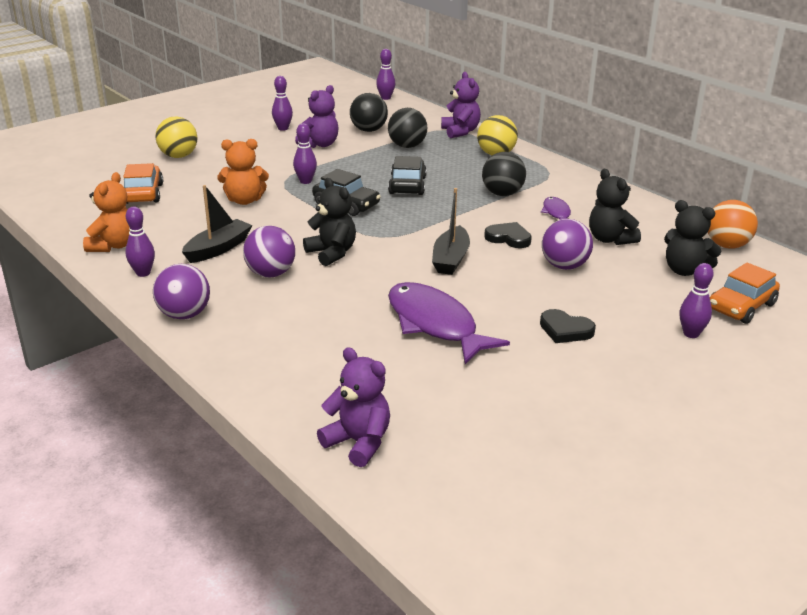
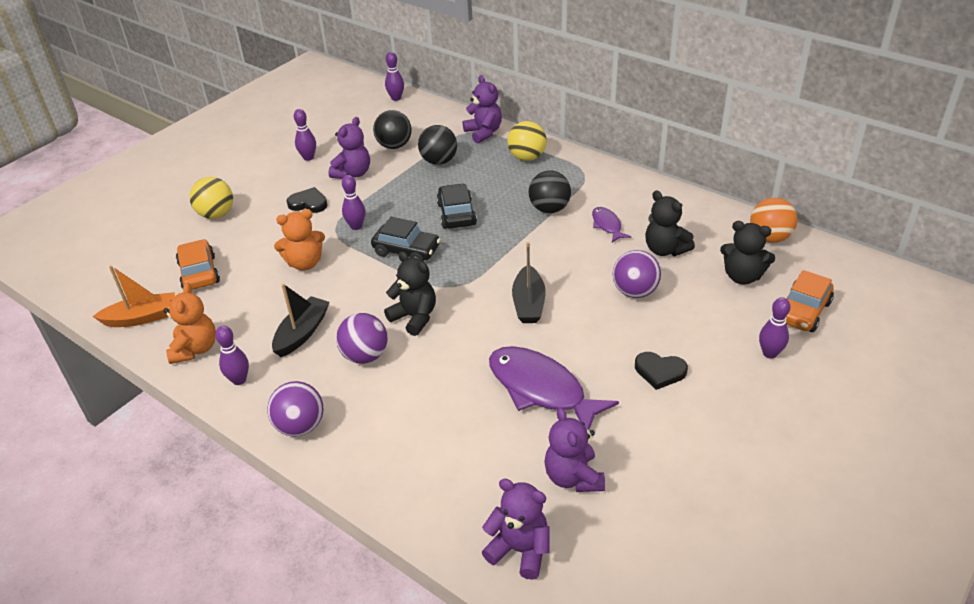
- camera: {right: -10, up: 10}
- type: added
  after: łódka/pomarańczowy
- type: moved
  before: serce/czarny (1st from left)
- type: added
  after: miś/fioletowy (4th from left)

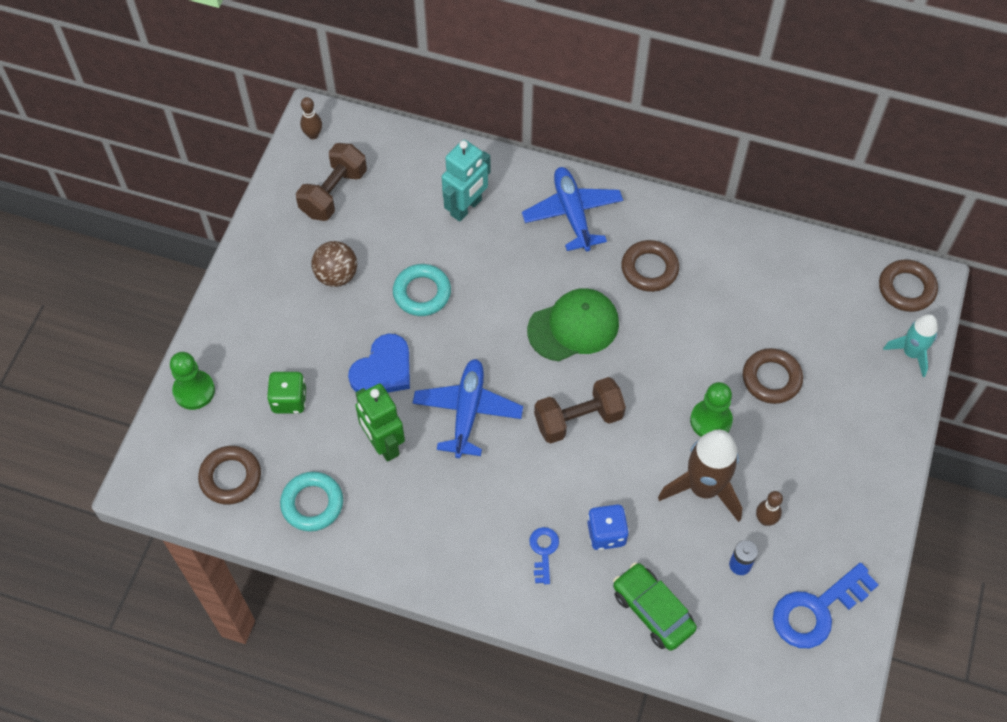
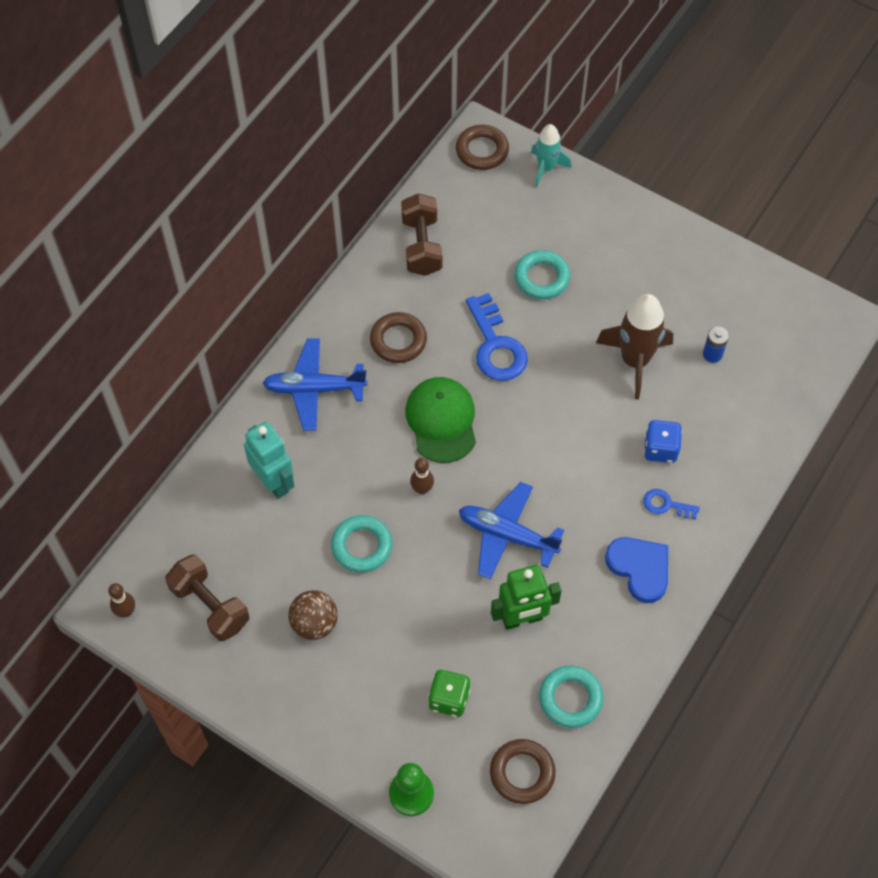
- camera: {right: -75, up: 0}
- type: moved
  before: hantel/brązowy (2nd from left)
- type: moved
  before: kręgiel/brązowy (2nd from left)
- type: moved
  before: klucz/niebieski (2nd from left in the first image)
  after: klucz/niebieski (1st from left)
- type: recoloured
  before: pierścień/brązowy (3rd from left)
  after: pierścień/turkusowy (2nd from left)
- type: moved
  before: serce/niebieski
- type: removed
  before: samochód/zielony
- type: removed
  before: pionek/zielony (2nd from left)

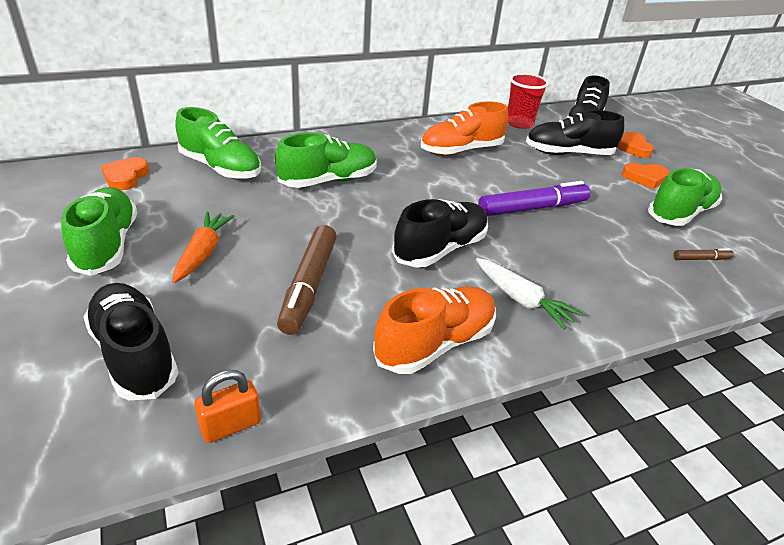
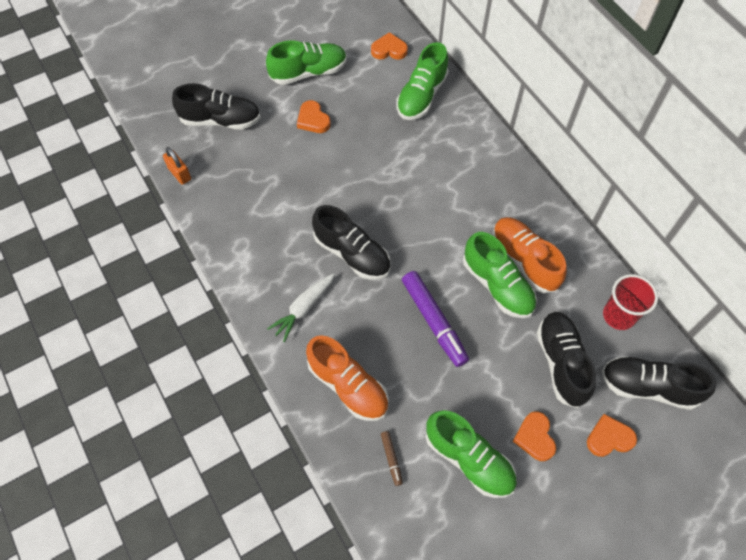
- camera: {right: 85, up: 25}
- type: turned
  before: but/czarny (1st from left)
  turn: 45
- type: replaced
  before: marchewka/pomarańczowy
  after: serce/pomarańczowy (1st from left)
- type: moved
  before: but/pomarańczowy (1st from left)
- type: moved
  before: but/zielony (3rd from left in the first image)
  after: but/zielony (4th from left)
- type: removed
  before: flamaster/brązowy (1st from left)

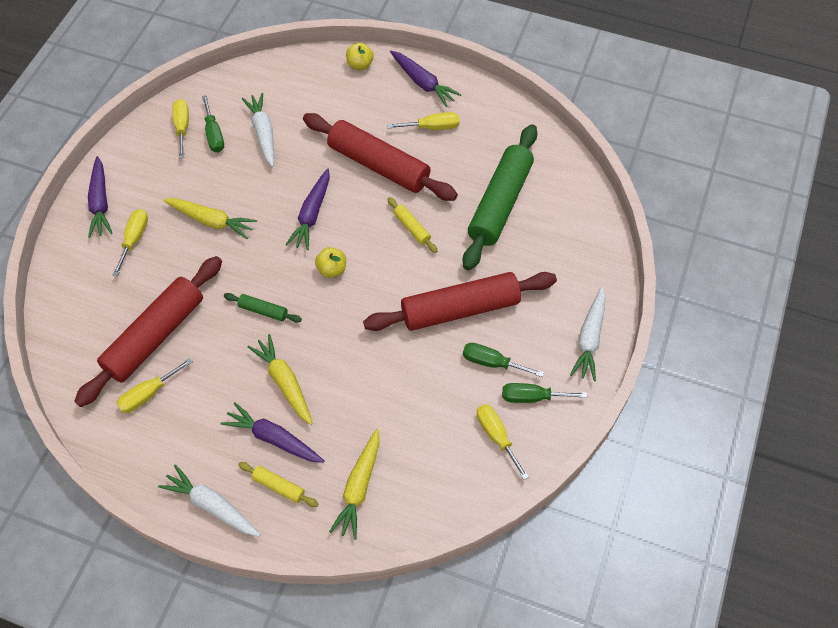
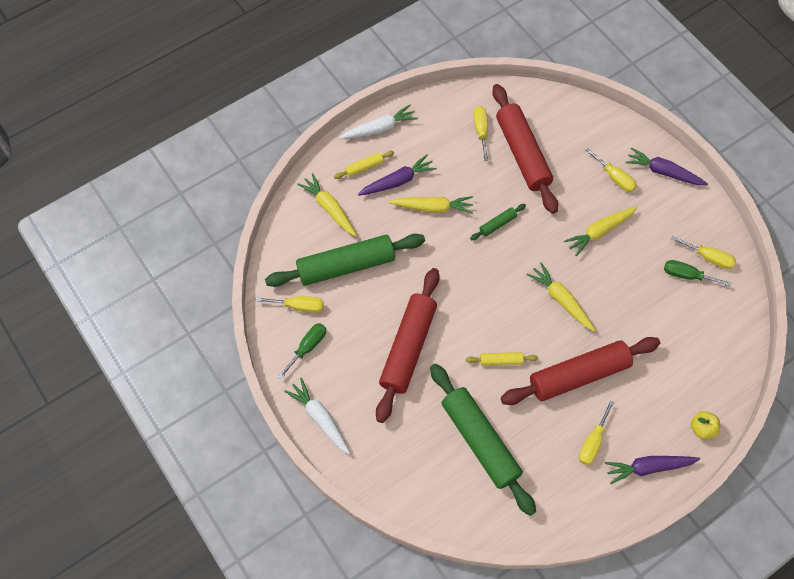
- camera: {right: 125, up: 5}
- type: added
  after: wałek do ciasta/zielony (1st from left)
- type: recoloured
  before: marchewka/fioletowy (3rd from left)
  after: marchewka/żółty (3rd from left)
- type: removed
  before: marchewka/biały (2nd from left)
- type: removed
  before: jabłko/żółty (1st from left)
- type: removed
  before: śrubokręt/zielony (2nd from left)

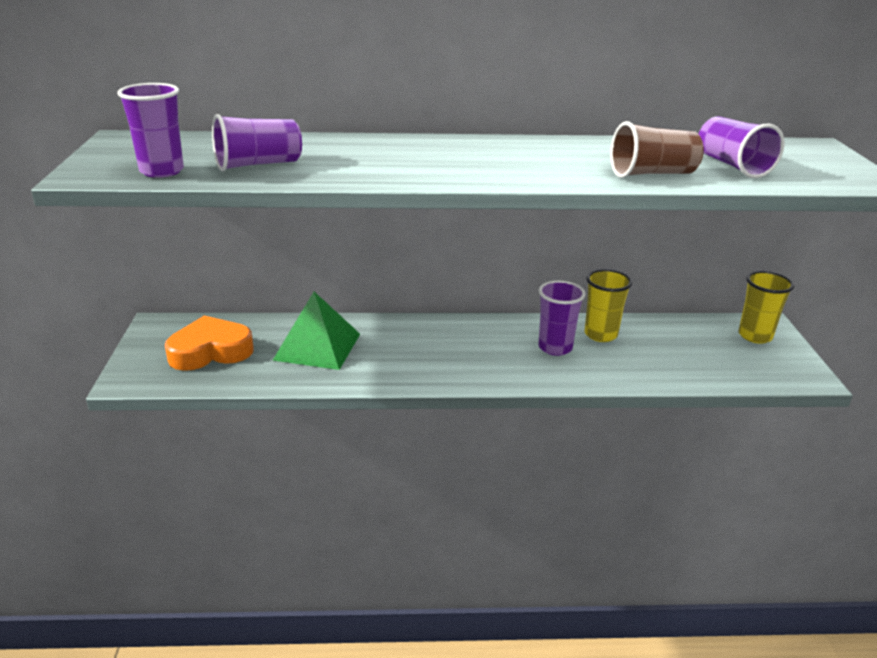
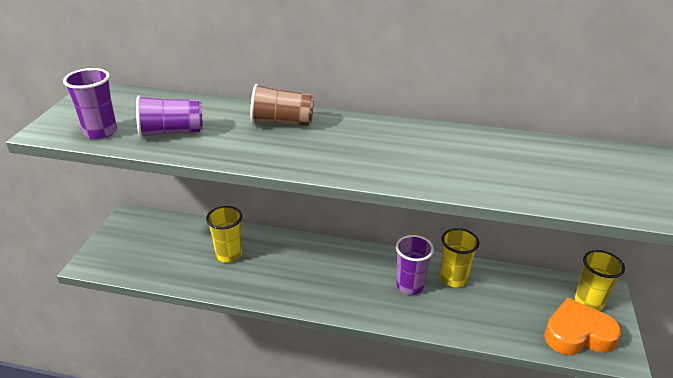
- camera: {right: 15, up: 5}
- type: replaced
  before: piramida/zielony
  after: szklanka/żółty (1st from left)
- type: moved
  before: szklanka/brązowy
- type: moved
  before: serce/pomarańczowy
- type: removed
  before: szklanka/fioletowy (4th from left)

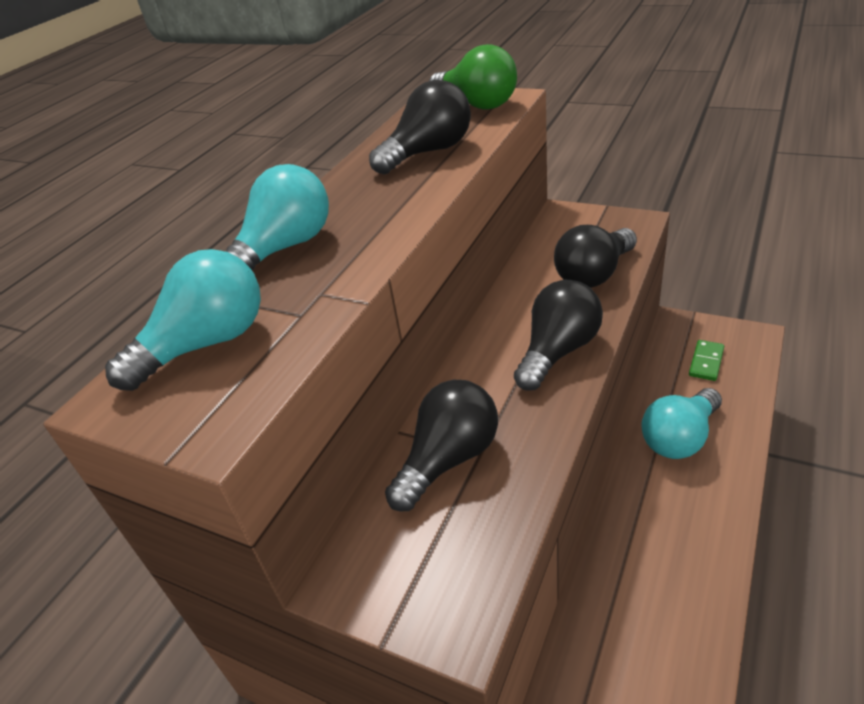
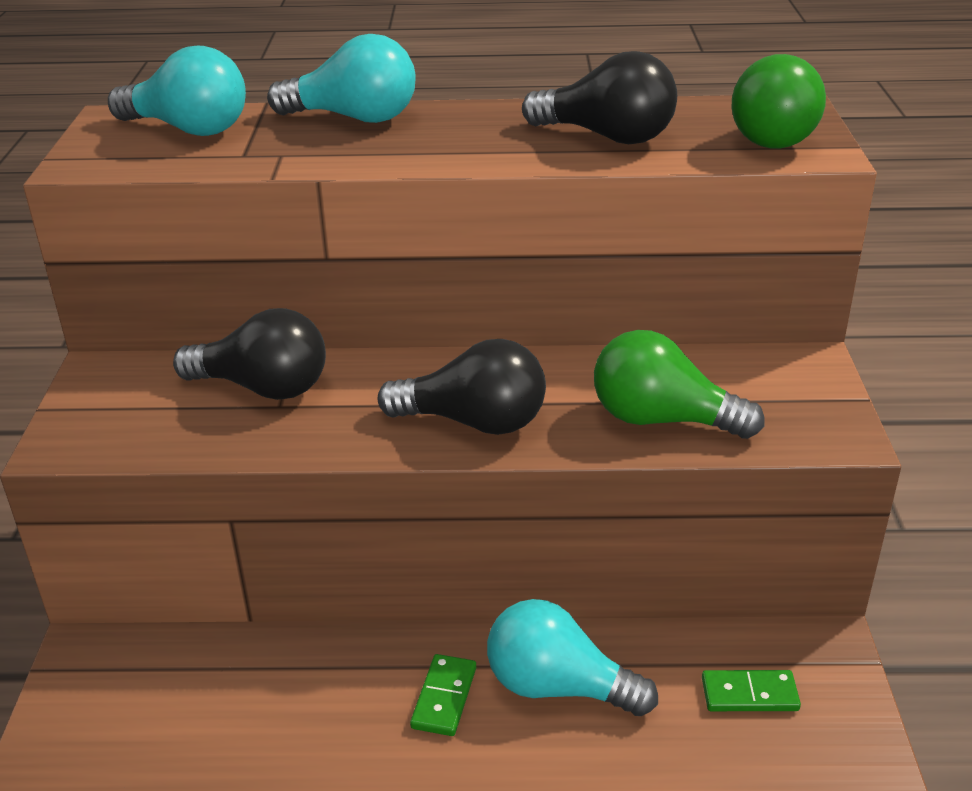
- camera: {right: 60, up: -5}
- type: added
  after: kostka domina/zielony (1st from left)
- type: recoloured
  before: żarówka/czarny (4th from left)
  after: żarówka/zielony (1st from left)

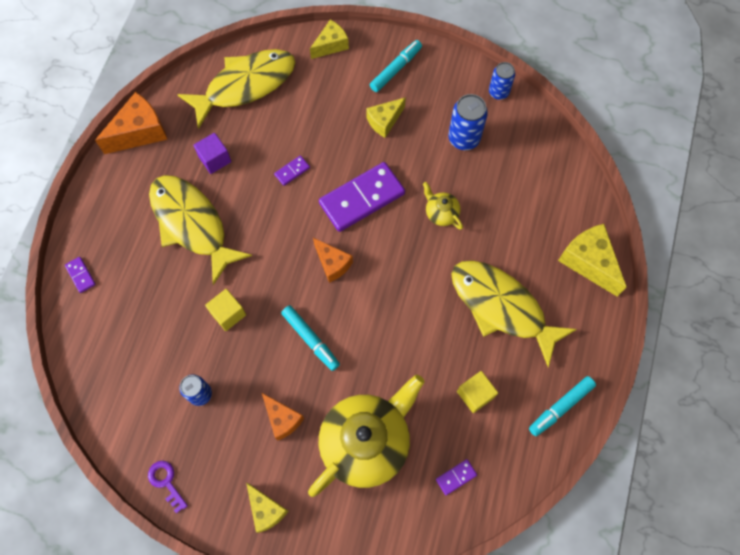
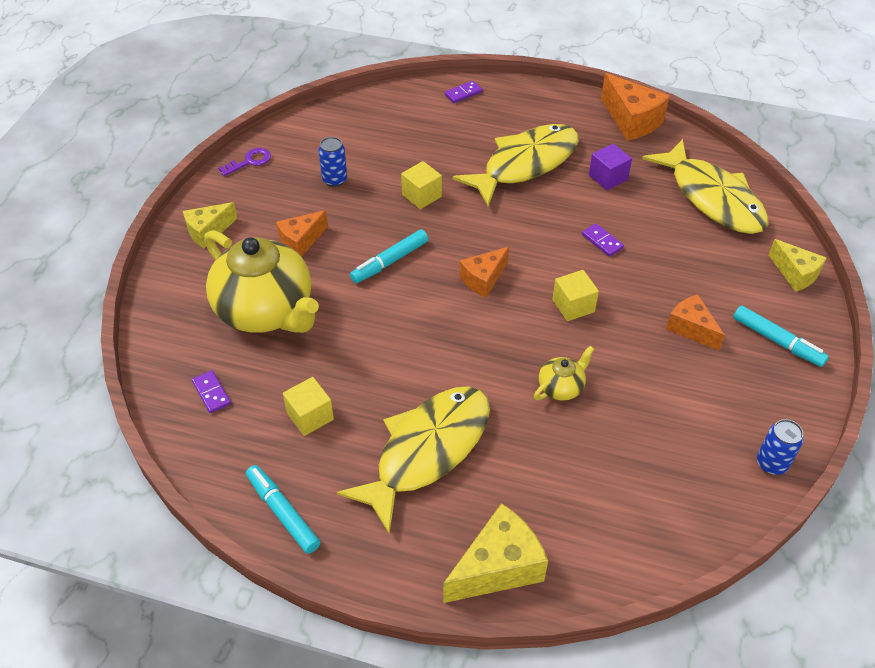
- camera: {right: 90, up: -20}
- type: replaced
  before: kostka domina/fioletowy (3rd from left)
  after: sześcian/żółty (3rd from left)
- type: recoloured
  before: ser/żółty (3rd from left)
  after: ser/pomarańczowy (4th from left)
- type: removed
  before: puszka/niebieski (2nd from left)

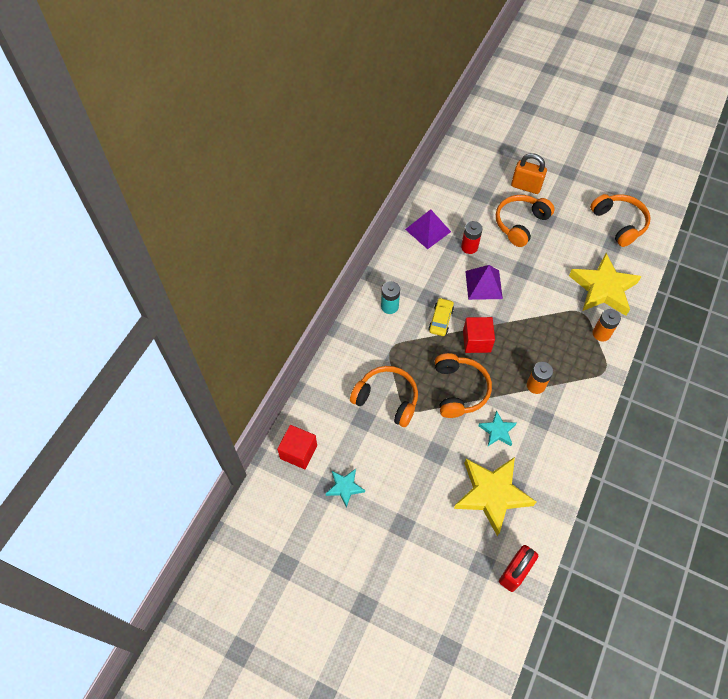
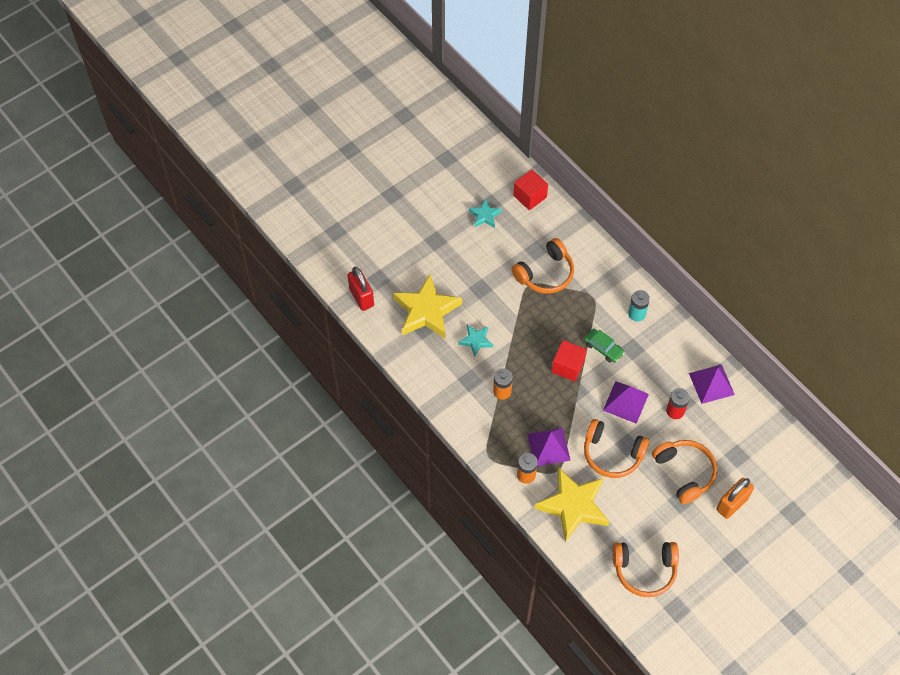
- camera: {right: 115, up: 0}
- type: added
  after: piramida/fioletowy (1st from left)
- type: recoloured
  before: samochód/żółty
  after: samochód/zielony
- type: moved
  before: słuchawki/pomarańczowy (2nd from left)

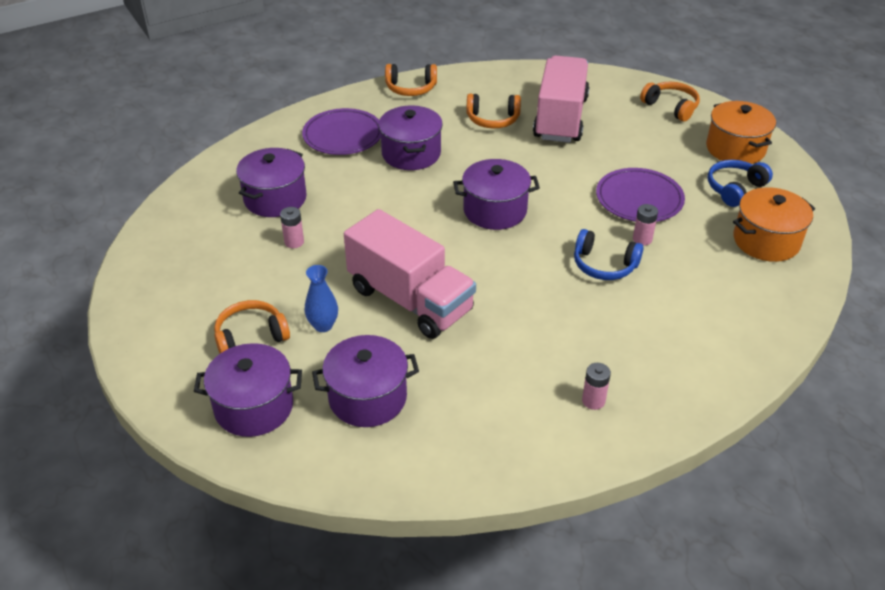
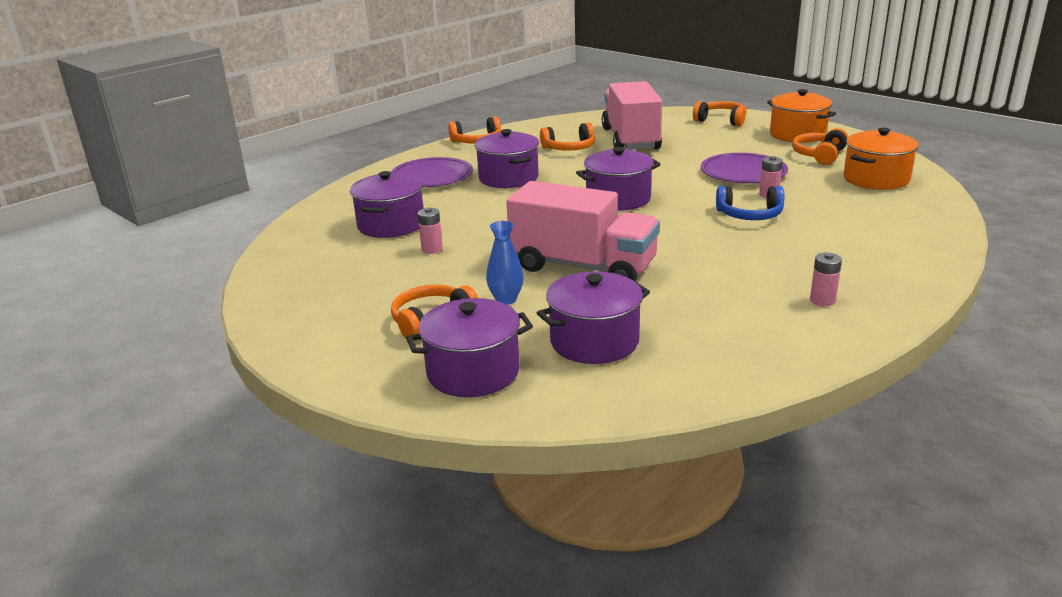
- camera: {right: -15, up: -15}
- type: recoloured
  before: słuchawki/niebieski (2nd from left)
  after: słuchawki/pomarańczowy (5th from left)

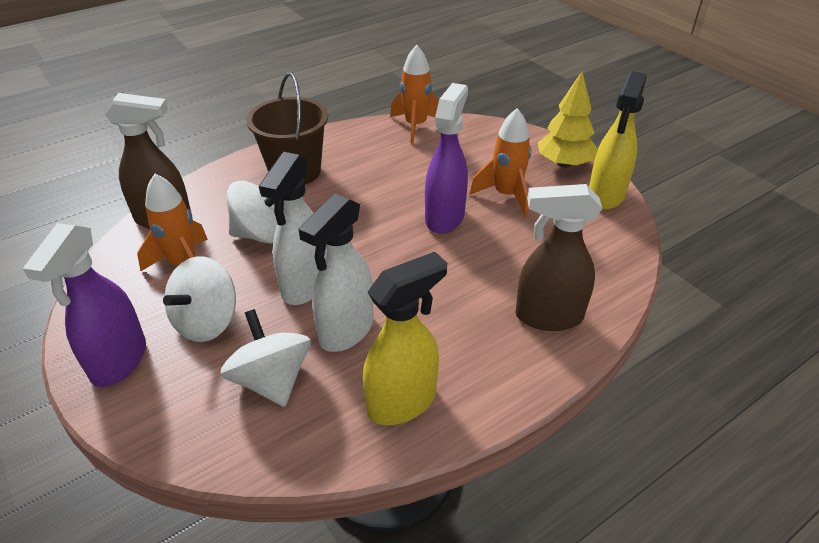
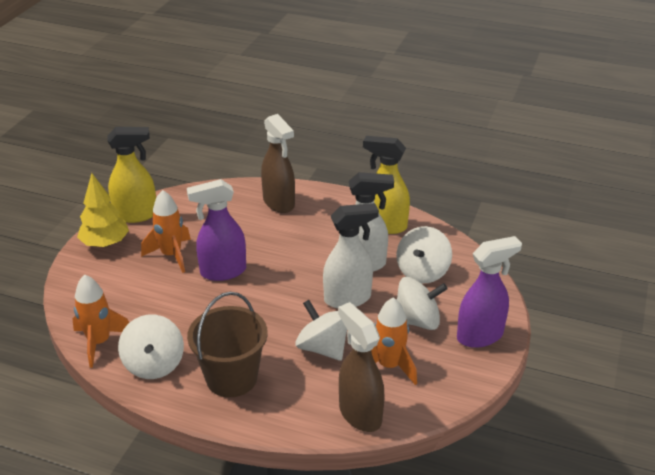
- camera: {right: -125, up: -5}
- type: added
  after: bączek/biały (1st from left)

